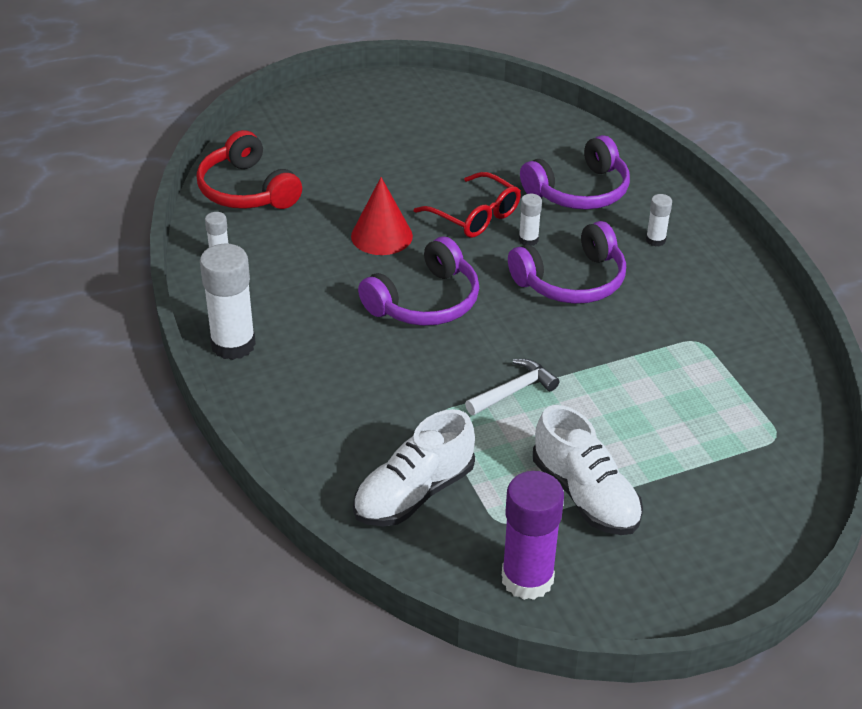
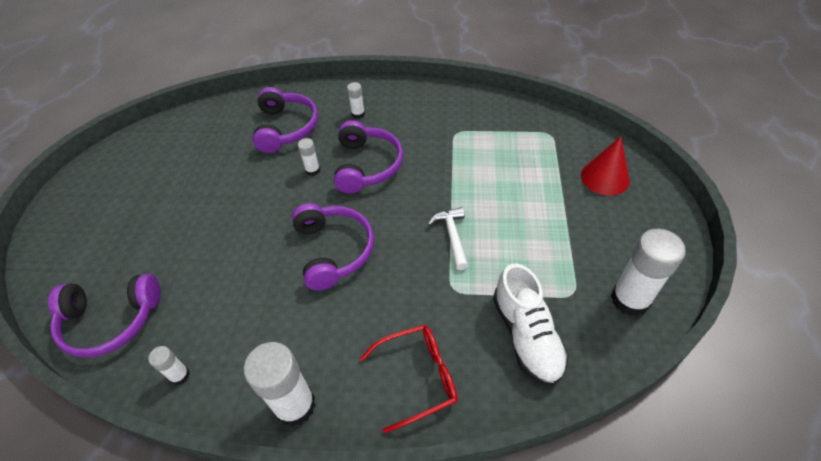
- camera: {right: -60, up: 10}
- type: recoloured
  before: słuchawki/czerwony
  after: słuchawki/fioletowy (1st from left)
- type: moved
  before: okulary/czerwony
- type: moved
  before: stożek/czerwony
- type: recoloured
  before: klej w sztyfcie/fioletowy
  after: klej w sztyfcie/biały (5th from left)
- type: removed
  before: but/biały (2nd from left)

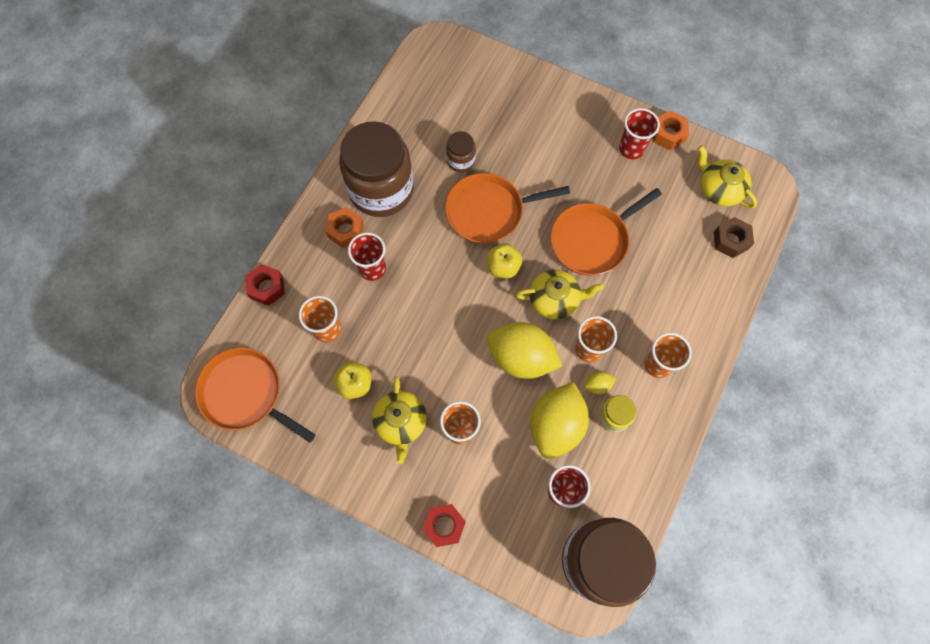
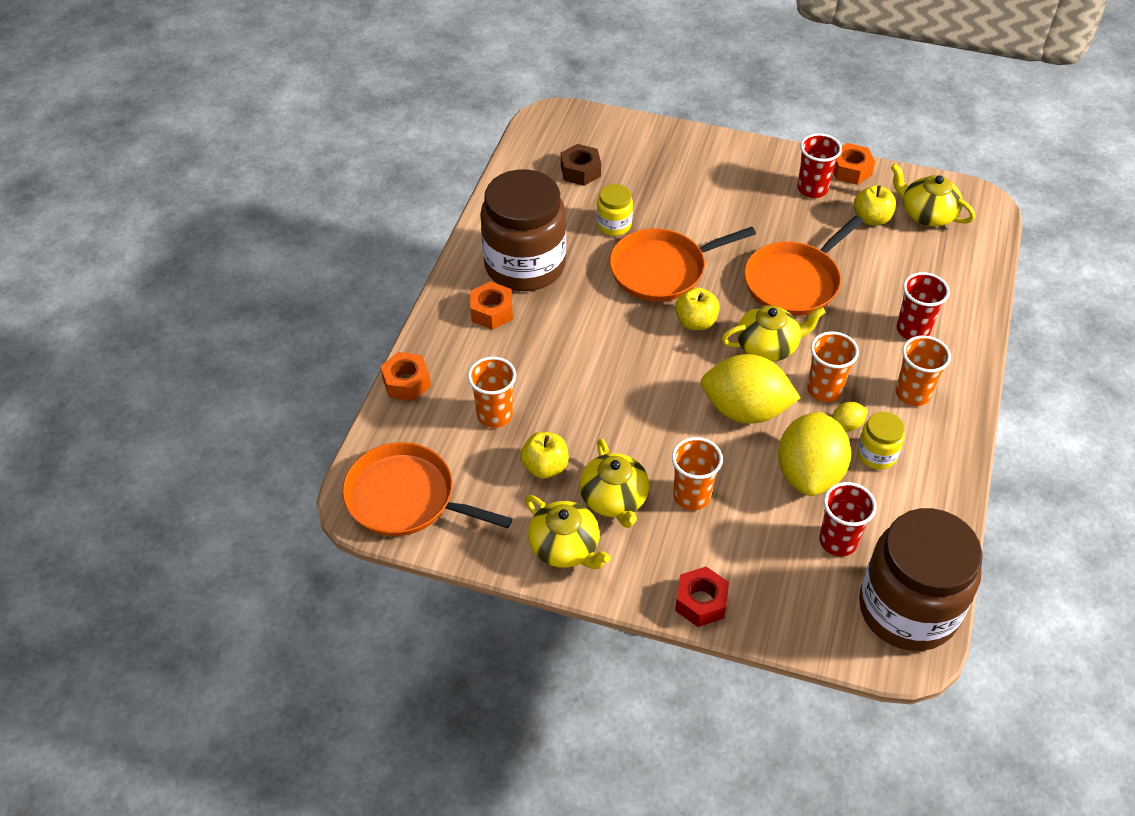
- camera: {right: -10, up: -20}
- type: recoloured
  before: nakrętka/czerwony (1st from left)
  after: nakrętka/pomarańczowy (1st from left)
- type: added
  after: imbryk/żółty (1st from left)
- type: moved
  before: nakrętka/brązowy
- type: recoloured
  before: słoik/brązowy (2nd from left)
  after: słoik/żółty (1st from left)
- type: added
  after: jabłko/żółty (3rd from left)
- type: moved
  before: szklanka/czerwony (1st from left in the first image)
  after: szklanka/czerwony (3rd from left)

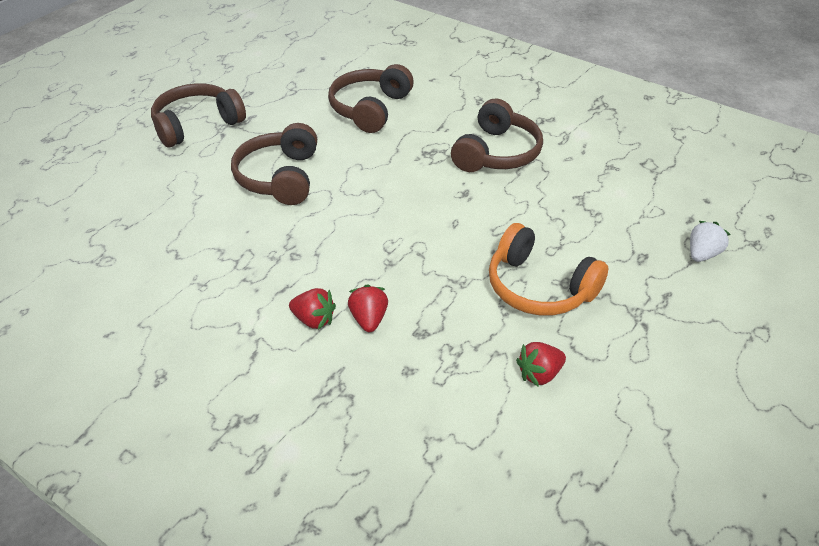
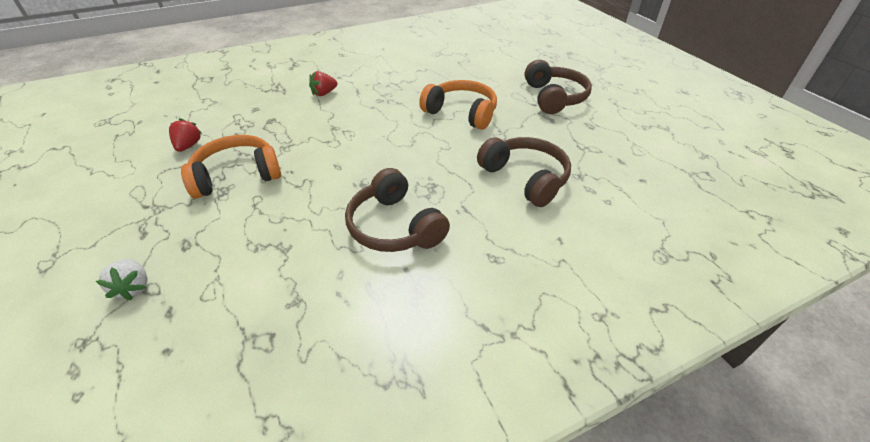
- camera: {right: 120, up: 0}
- type: recoloured
  before: słuchawki/brązowy (2nd from left)
  after: słuchawki/pomarańczowy (2nd from left)
- type: removed
  before: truskawka/czerwony (2nd from left)

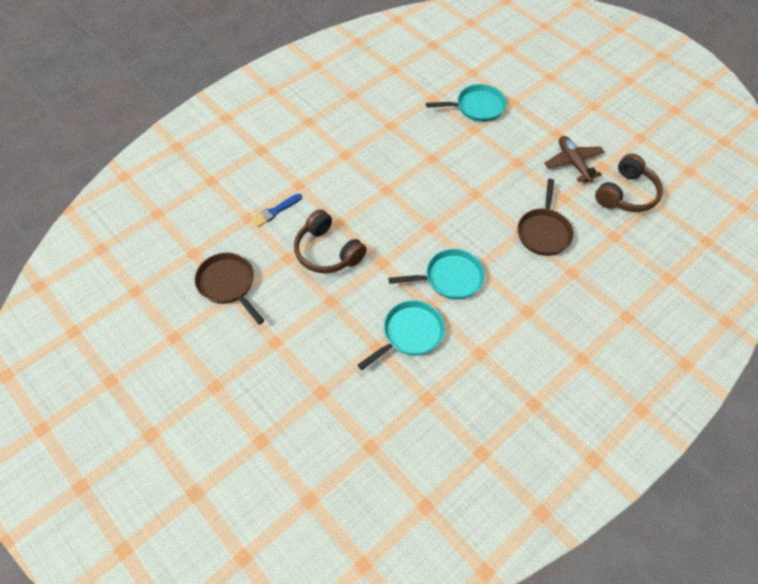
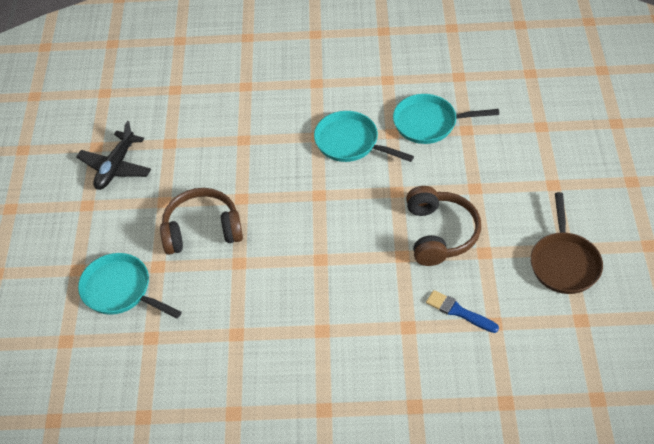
- camera: {right: -135, up: -5}
- type: recoloured
  before: samolot/brązowy
  after: samolot/czarny
- type: moved
  before: słuchawki/brązowy (2nd from left in the first image)
  after: słuchawki/brązowy (1st from left)
- type: turned
  before: pędzel/niebieski
  turn: -150
- type: removed
  before: patelnia/brązowy (2nd from left)

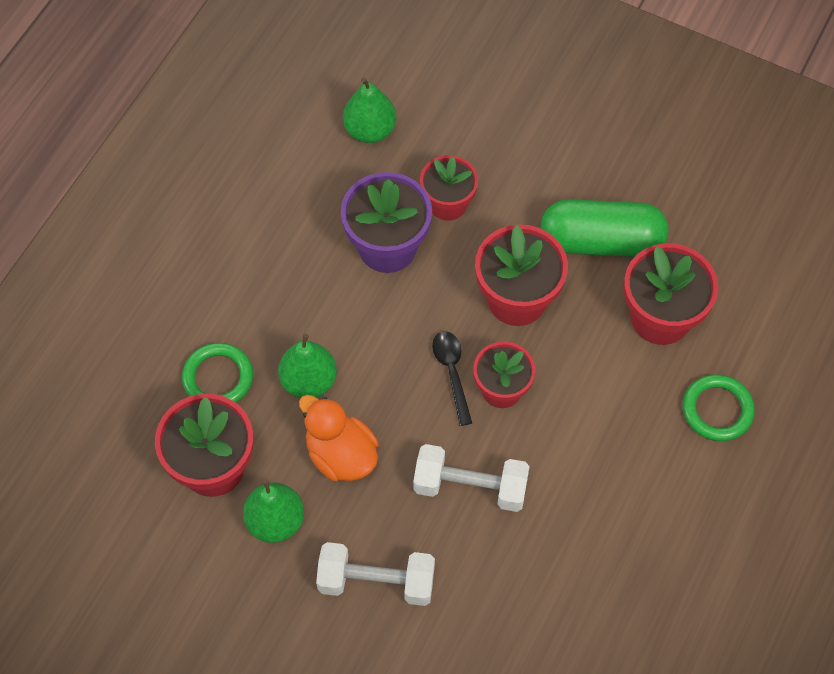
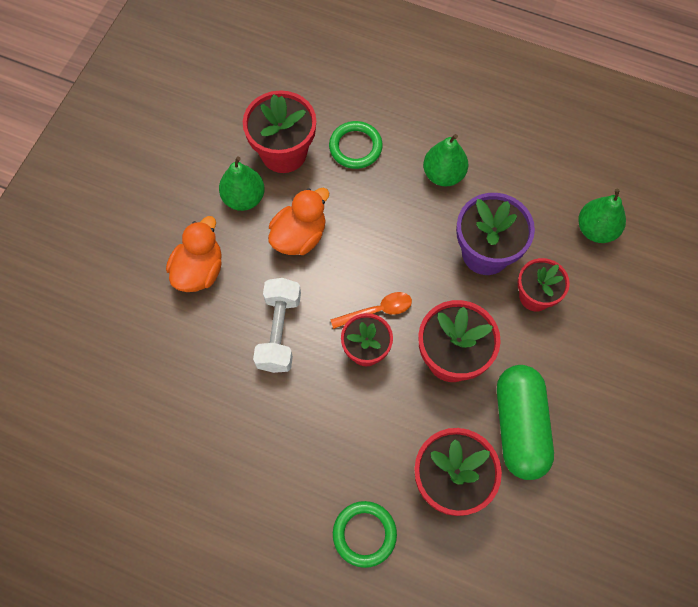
- camera: {right: 85, up: 5}
- type: replaced
  before: hantel/biały (1st from left)
  after: kaczka/pomarańczowy (1st from left)
- type: recoloured
  before: łyżka/czarny
  after: łyżka/pomarańczowy
- type: moved
  before: gruszka/zielony (2nd from left)

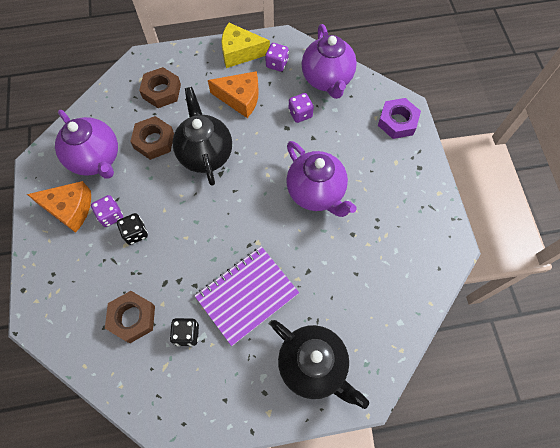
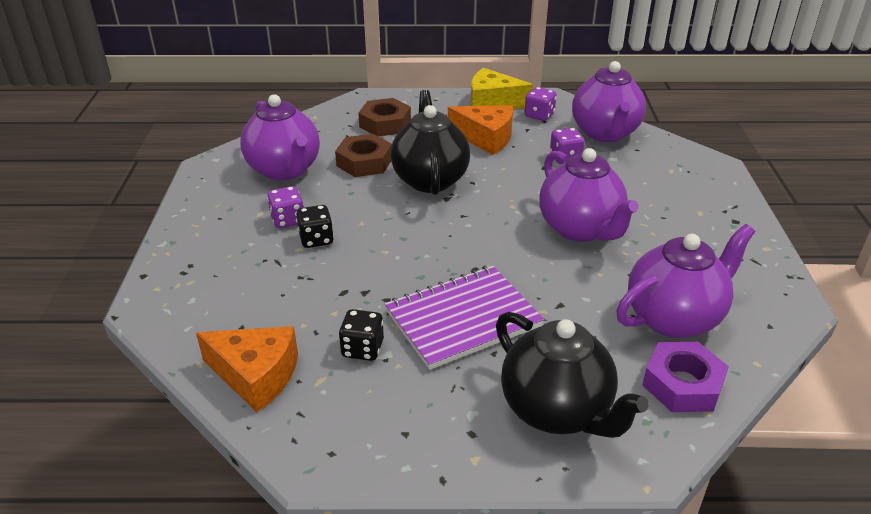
- camera: {right: 10, up: -30}
- type: moved
  before: ser/pomarańczowy (1st from left)
- type: added
  after: imbryk/fioletowy (4th from left)
- type: moved
  before: nakrętka/fioletowy
- type: removed
  before: nakrętka/brązowy (1st from left)

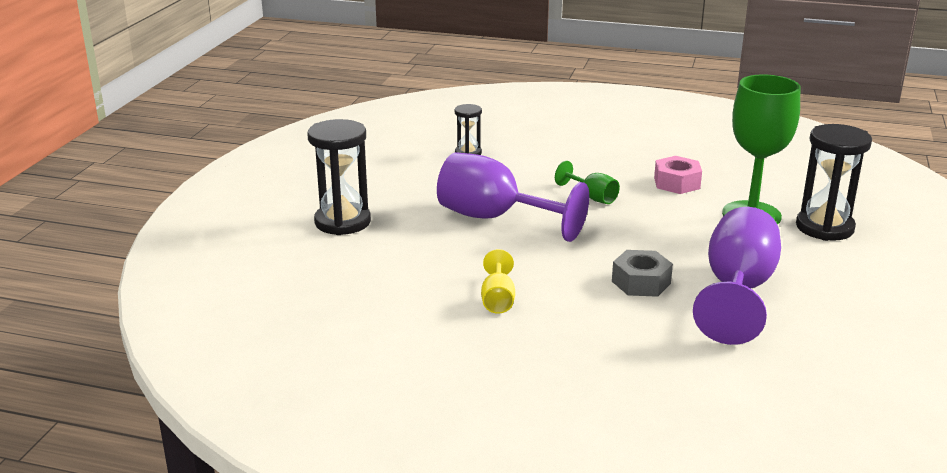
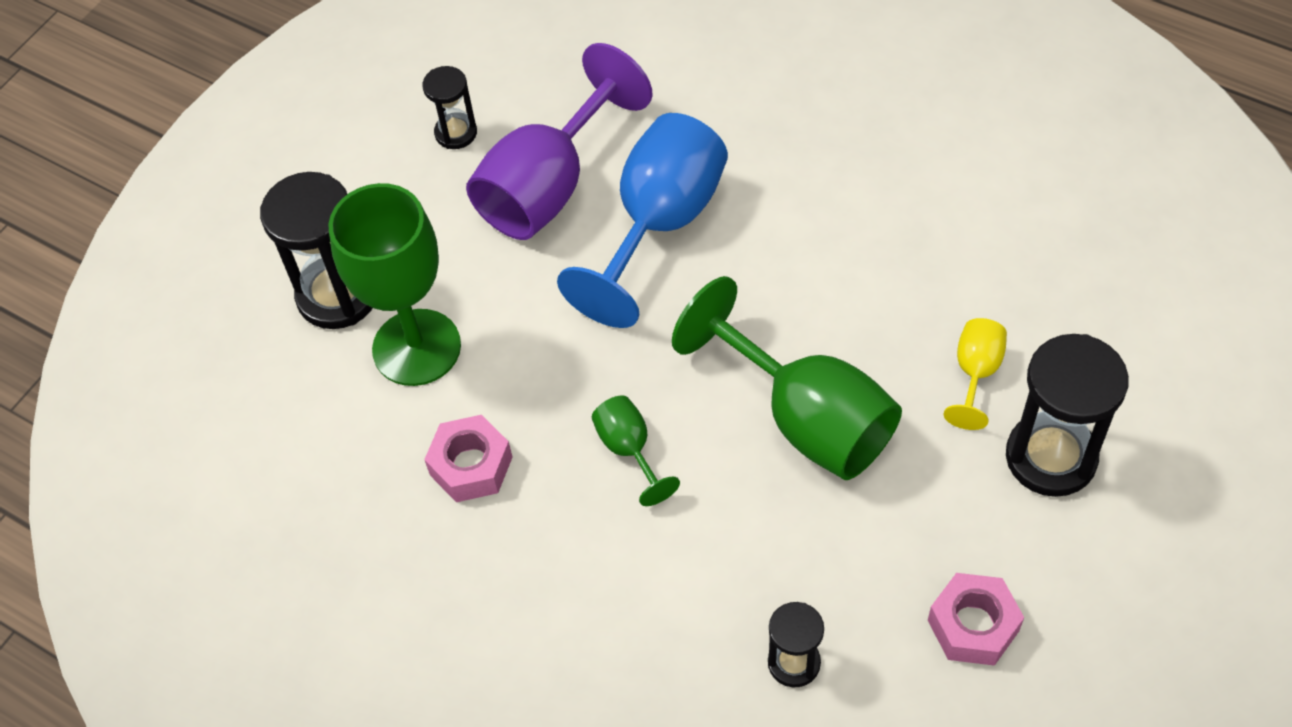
- camera: {right: -160, up: 30}
- type: added
  after: klepsydra/czarny (2nd from left)
- type: replaced
  before: nakrętka/szary
  after: kielich/niebieski
- type: recoloured
  before: kielich/fioletowy (1st from left)
  after: kielich/zielony (3rd from left)
- type: added
  after: nakrętka/różowy (2nd from left)
- type: moved
  before: kielich/żółty

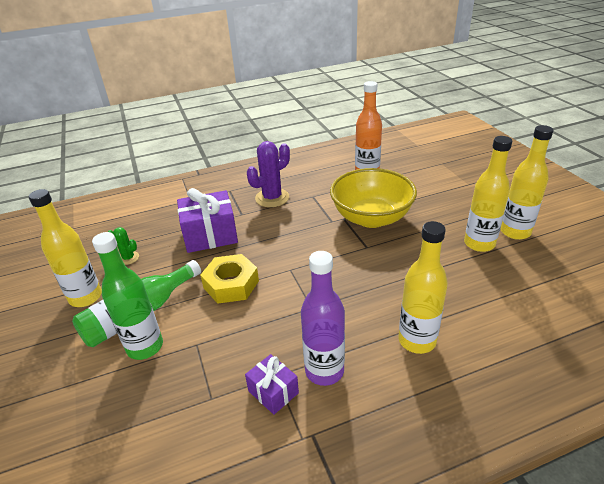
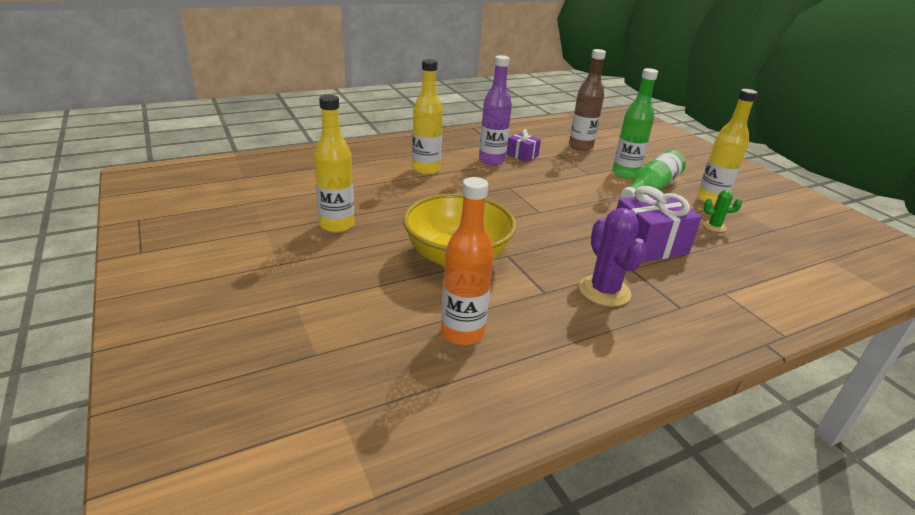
- camera: {right: 170, up: -5}
- type: added
  after: butelka/brązowy
- type: turned
  before: kaktus/fioletowy
  turn: -60
- type: removed
  before: nakrętka/żółty
- type: removed
  before: butelka/żółty (4th from left)

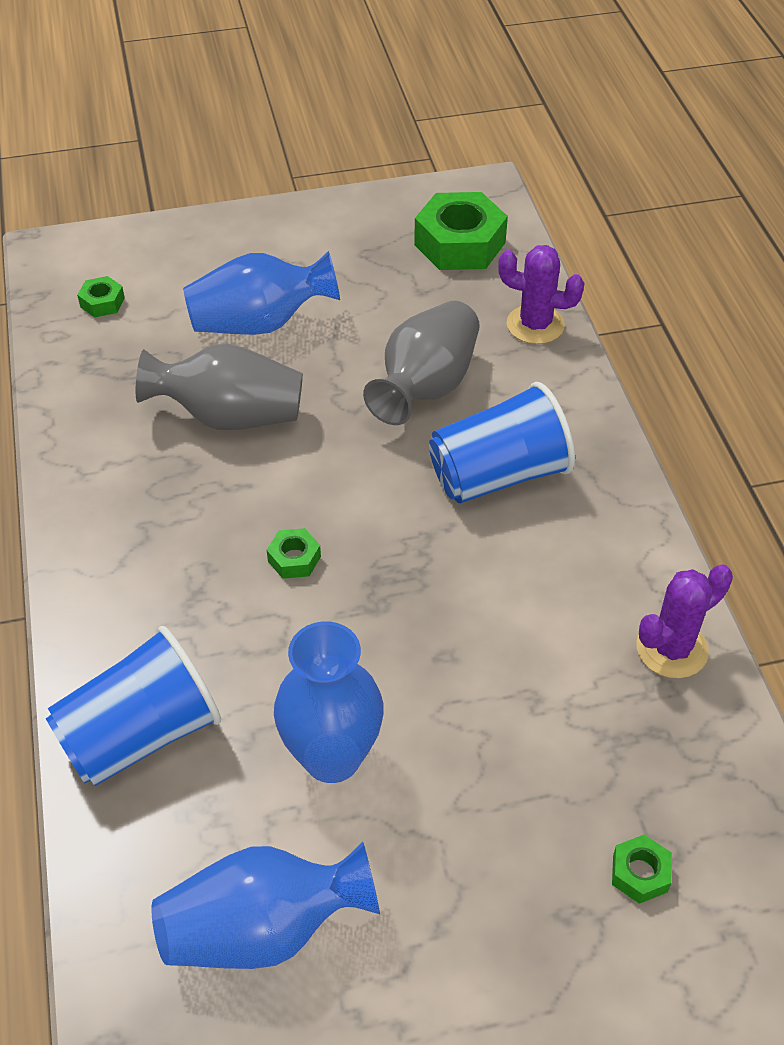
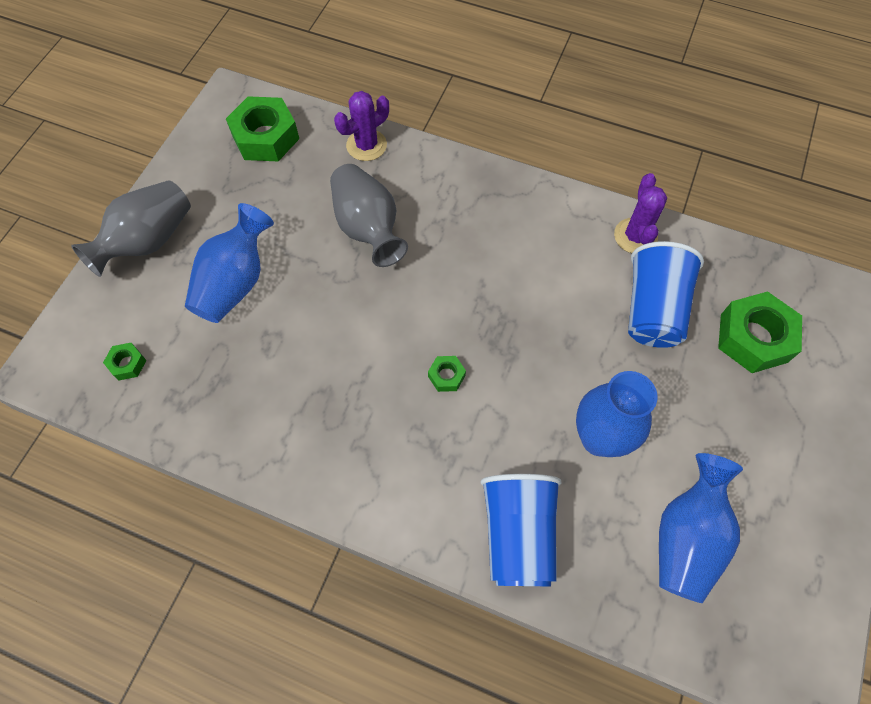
- camera: {right: -55, up: 15}
- type: moved
  before: wazon/szary (1st from left)
- type: moved
  before: szklanka/niebieski (2nd from left)
- type: resized
  before: nakrętka/zielony (4th from left)
  scale: 2.14

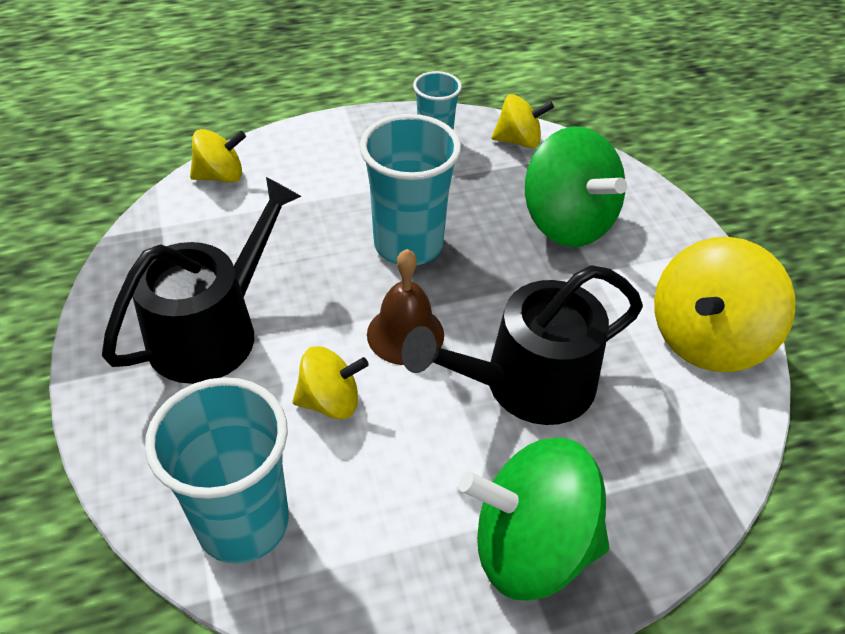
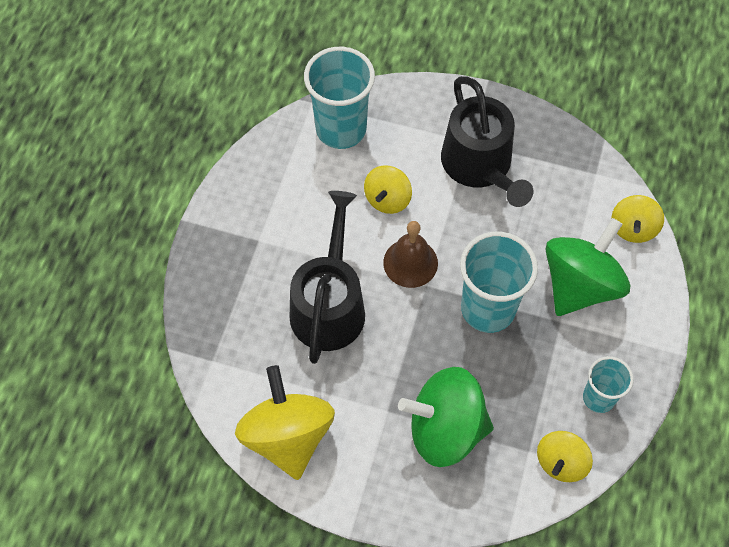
- camera: {right: 125, up: 15}
- type: moved
  before: bączek/zielony (1st from left in the first image)
  after: bączek/zielony (2nd from left)

